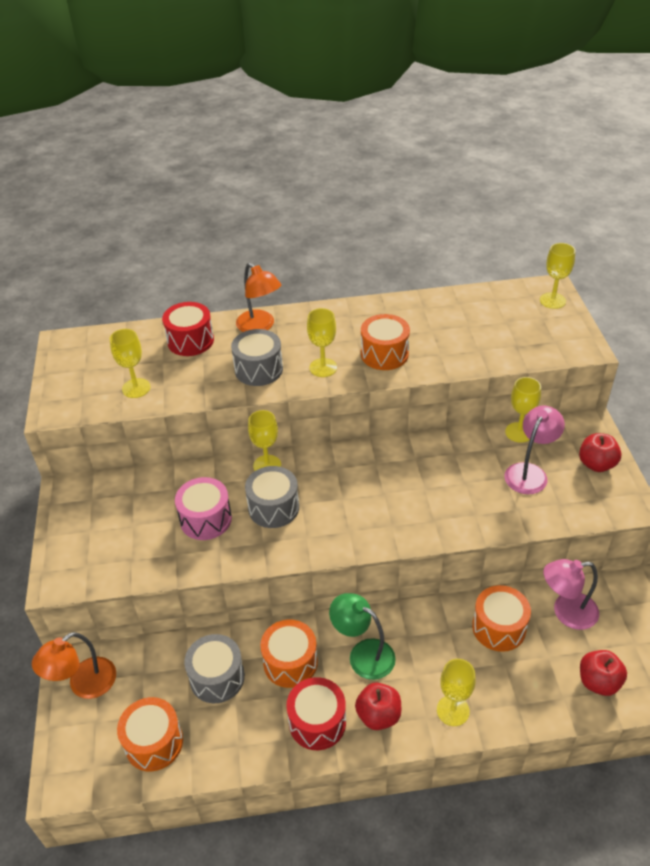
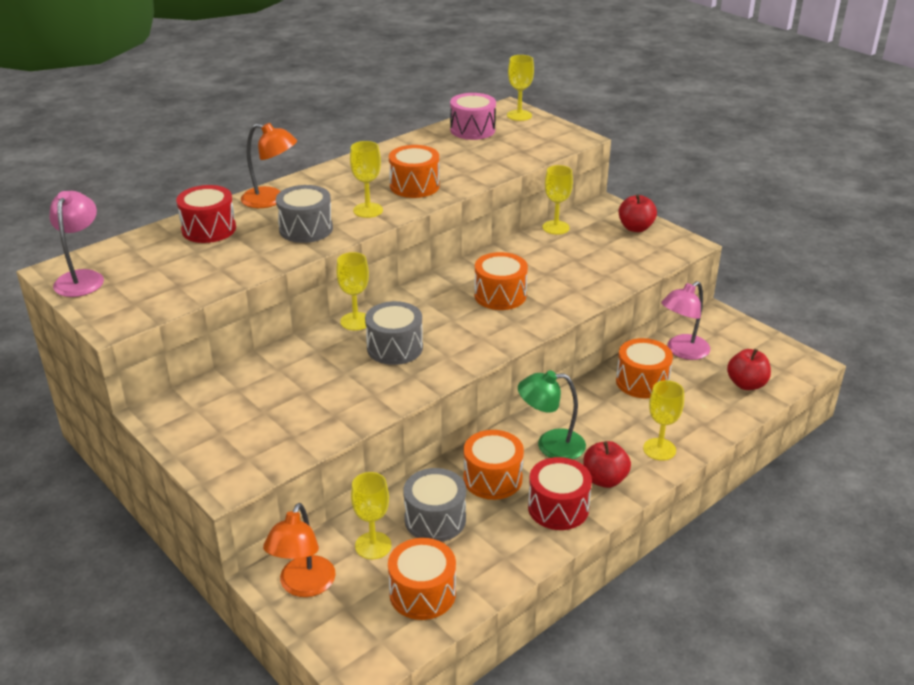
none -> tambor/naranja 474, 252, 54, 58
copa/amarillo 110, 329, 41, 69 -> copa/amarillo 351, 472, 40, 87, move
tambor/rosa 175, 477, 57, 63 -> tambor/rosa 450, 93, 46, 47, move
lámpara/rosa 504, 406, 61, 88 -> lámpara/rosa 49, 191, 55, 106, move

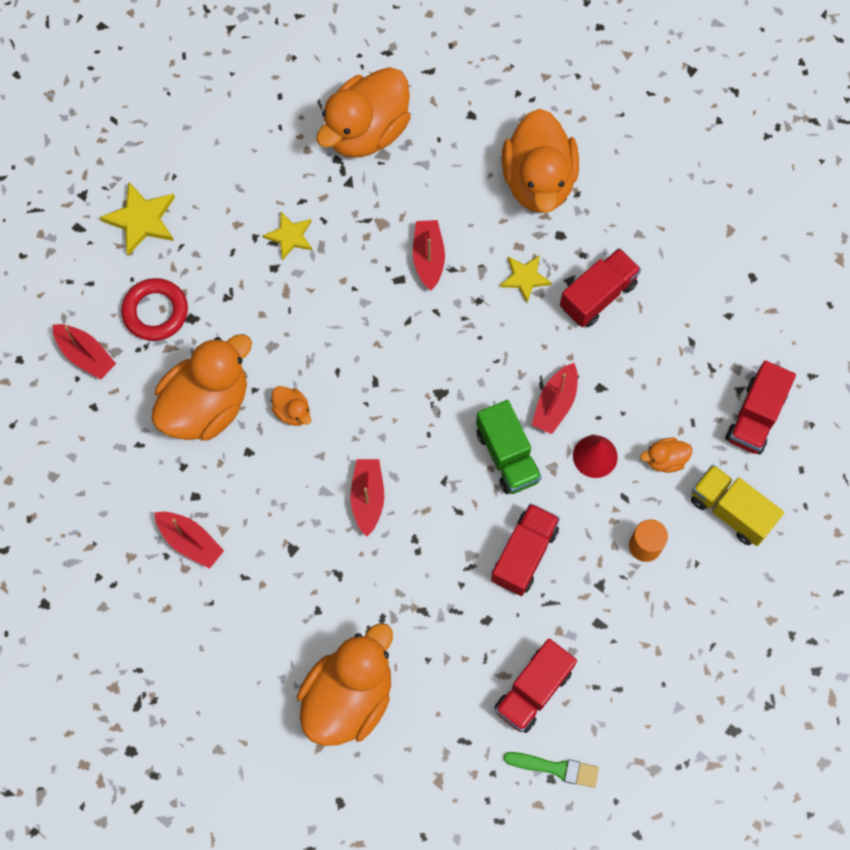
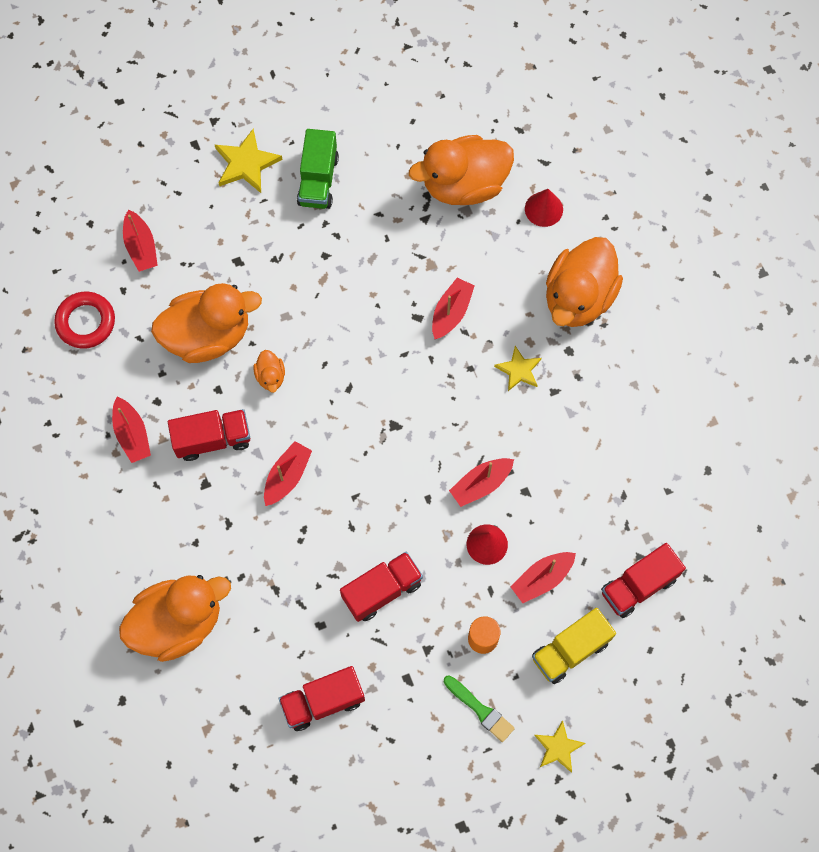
none -> cono/rojo 525, 189, 38, 38
anillo/rojo 121, 278, 67, 63 -> anillo/rojo 54, 292, 61, 57, move
estrella/amarillo 263, 212, 49, 49 -> estrella/amarillo 534, 720, 52, 53, move
camión/verde 476, 400, 66, 94 -> camión/verde 297, 129, 42, 80, move
pincel/verde 503, 752, 96, 36 -> pincel/verde 444, 675, 71, 67, move
camión/rojo 560, 248, 81, 79 -> camión/rojo 168, 409, 82, 52, move
pato/naranja 640, 438, 52, 35 -> barco/rojo 510, 552, 66, 51
camión/amarillo 691, 464, 93, 82 -> camión/amarillo 532, 608, 84, 76, 105 degrees counterclockwise

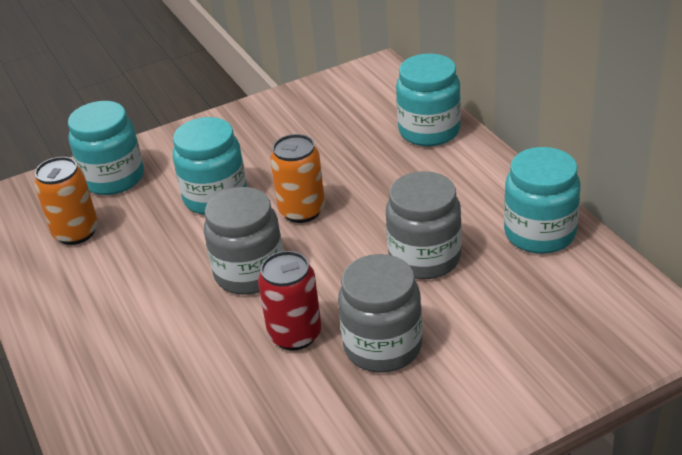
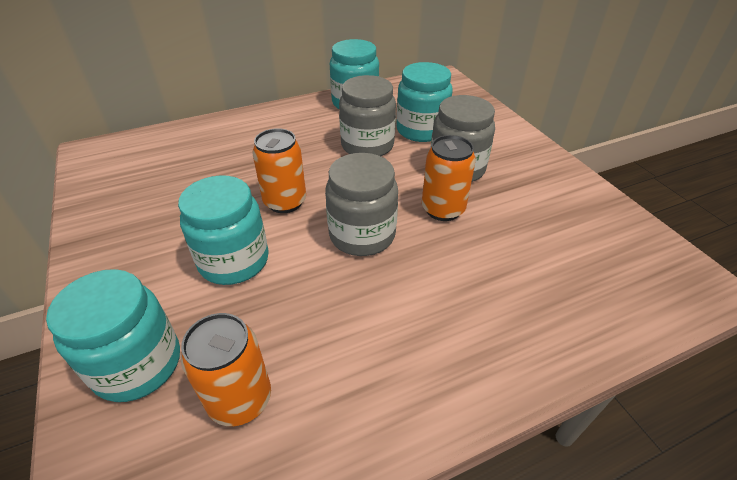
tarro/turquesa 396, 54, 65, 92 -> tarro/turquesa 396, 62, 57, 80, move
lata/rojo 258, 251, 63, 99 -> lata/naranja 422, 135, 54, 86

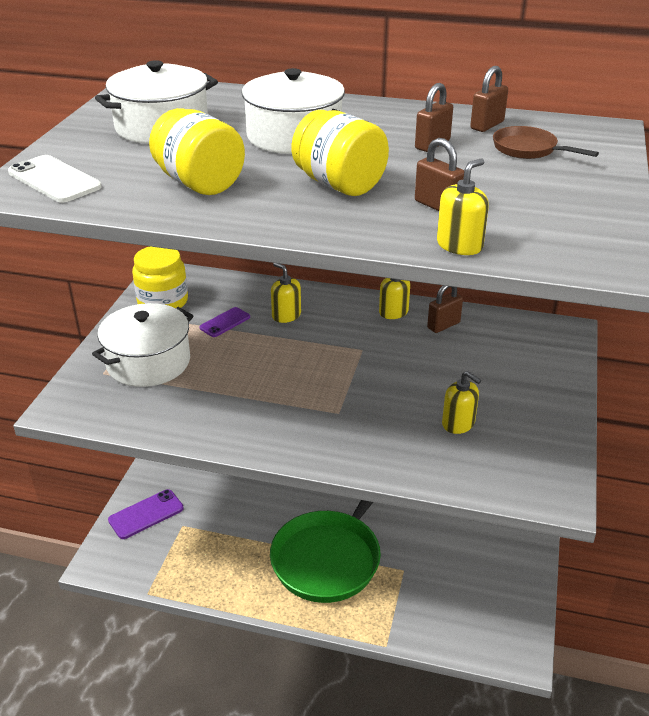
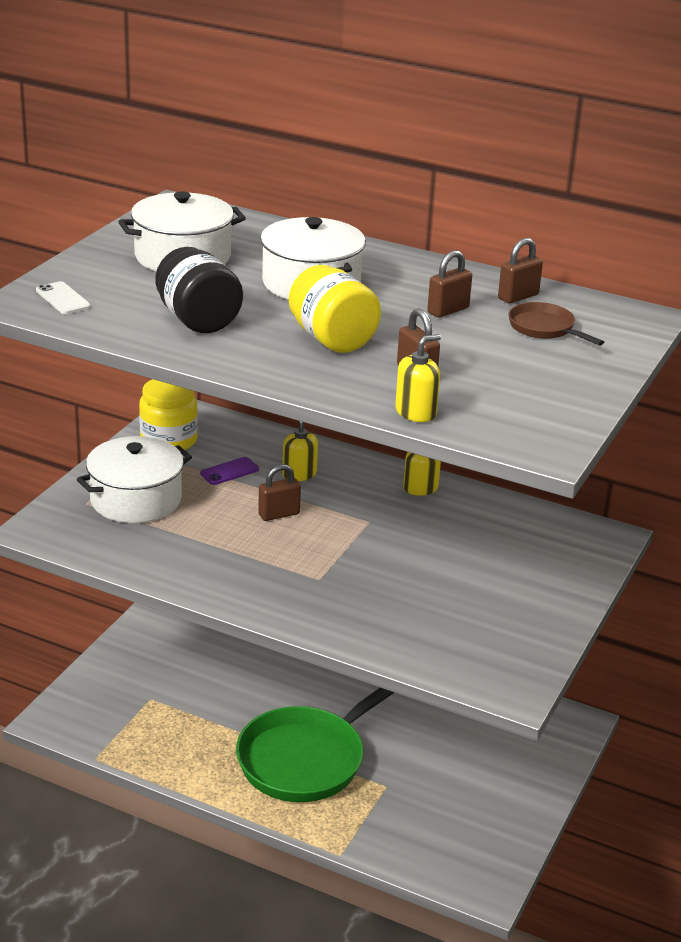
móvil/morado 108, 489, 76, 50 -> none
dispensador de jabón/amarillo 442, 371, 39, 63 -> none
candado/marrón 427, 285, 36, 48 -> candado/marrón 258, 464, 43, 57, move
tarro/amarillo 149, 108, 96, 87 -> tarro/negro 155, 247, 88, 86
móvil/blanco 8, 155, 94, 48 -> móvil/blanco 36, 281, 55, 33, x0.66

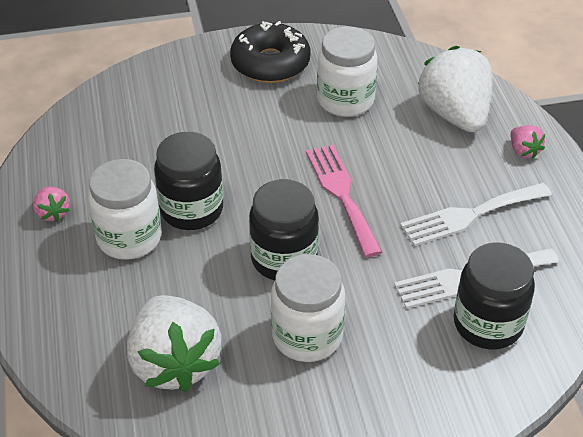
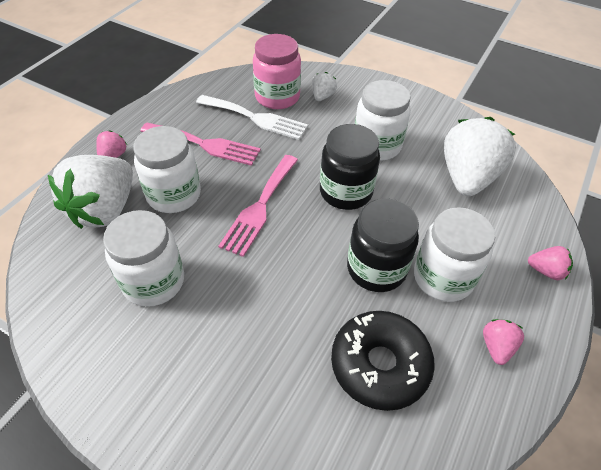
none -> tarro/blanco 133, 126, 68, 87
none -> fresa/blanco 312, 72, 25, 29
none -> fresa/rosa 528, 246, 45, 34
rosquilla/negro 230, 21, 81, 62 -> rosquilla/negro 331, 311, 104, 100, move
tenedor/blanco 400, 183, 152, 63 -> tenedor/rosa 140, 122, 121, 44
tarro/negro 454, 242, 81, 107 -> tarro/rosa 253, 34, 48, 75

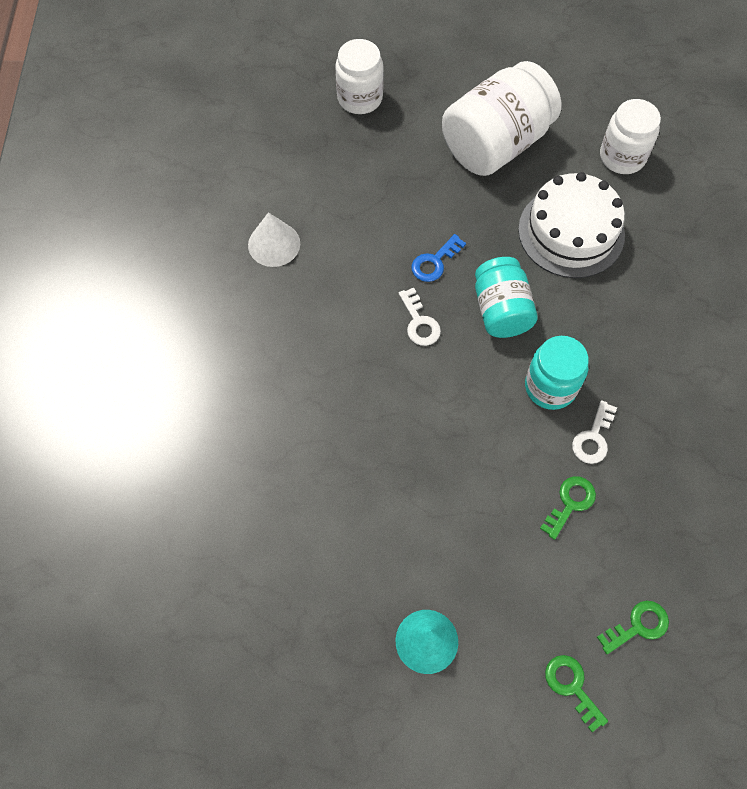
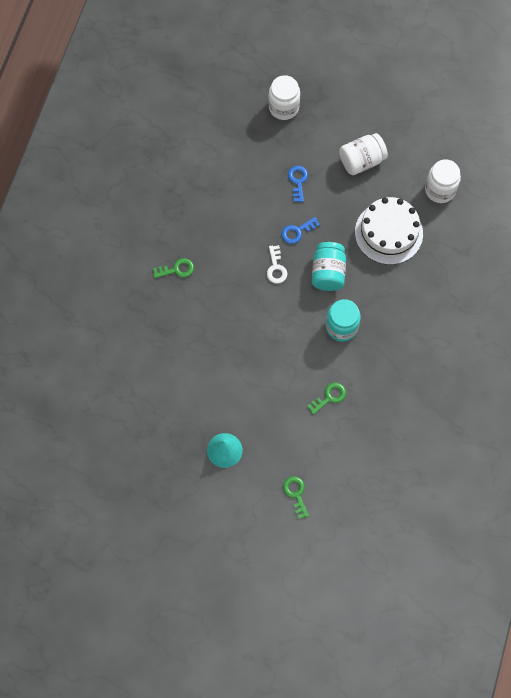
cono/blanco 248, 212, 52, 55 -> none
llave/blanco 572, 400, 45, 64 -> none
none -> llave/azul 288, 166, 20, 36
llave/verde 597, 600, 72, 54 -> llave/verde 153, 258, 41, 20, move
tarro/blanco 442, 61, 119, 115 -> tarro/blanco 339, 133, 49, 42, x0.63

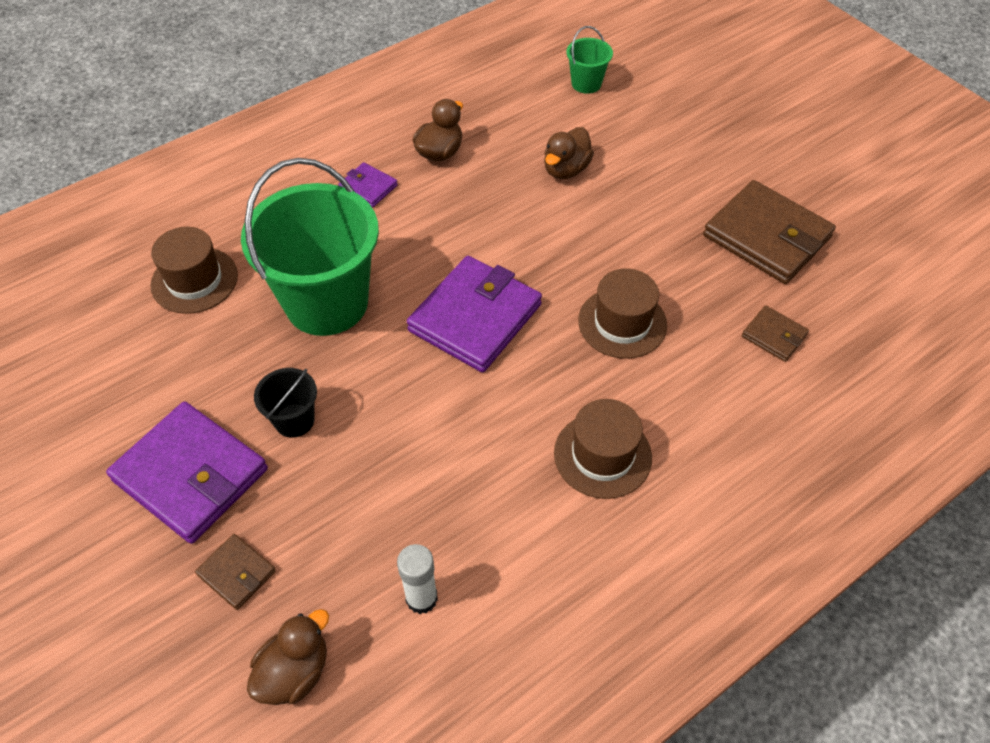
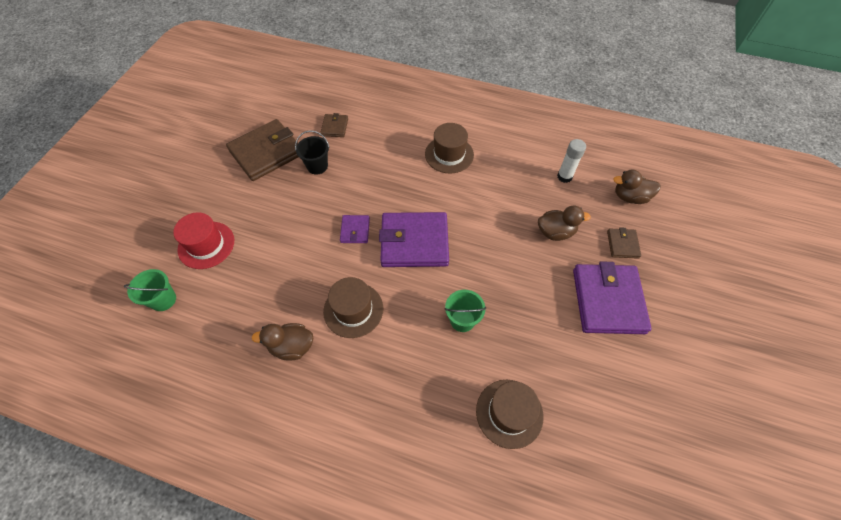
none -> sombrero/rojo 173, 212, 61, 57
balde/negro 254, 368, 63, 70 -> balde/negro 295, 130, 35, 44, move
cartera/morado 338, 162, 60, 45 -> cartera/morado 340, 215, 30, 28, move
pato/marrón 544, 127, 50, 52 -> pato/marrón 538, 205, 53, 36, move
sombrero/marrón 578, 268, 89, 91 -> sombrero/marrón 323, 277, 60, 61, move
cartera/marrón 703, 180, 133, 104 -> cartera/marrón 226, 119, 72, 62, 45 degrees clockwise
balde/verde 241, 158, 138, 178 -> balde/verde 444, 290, 42, 42, x0.44

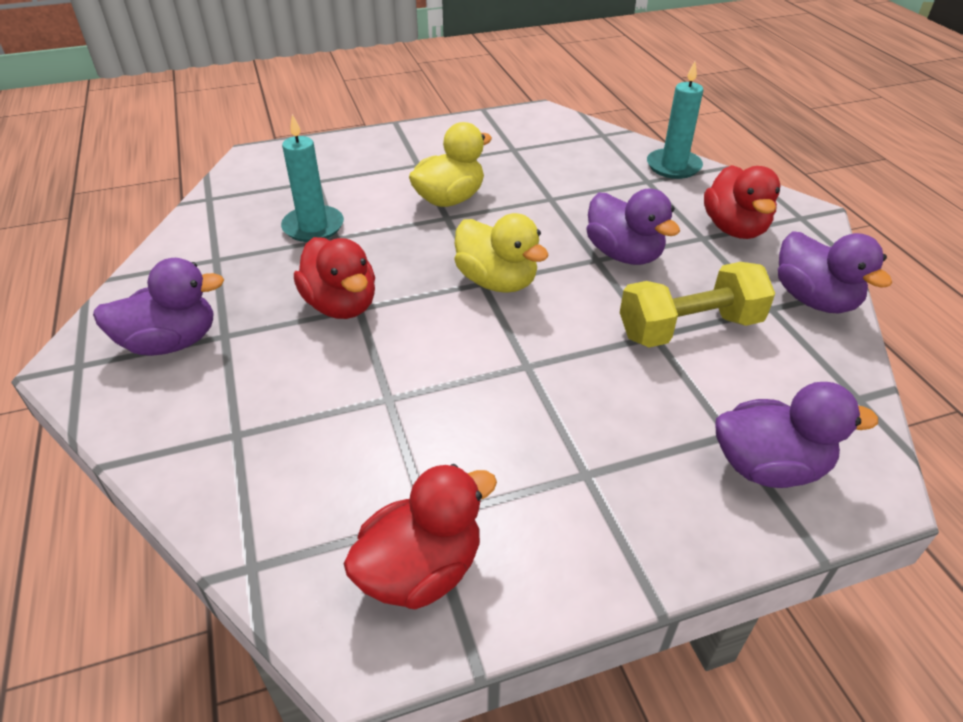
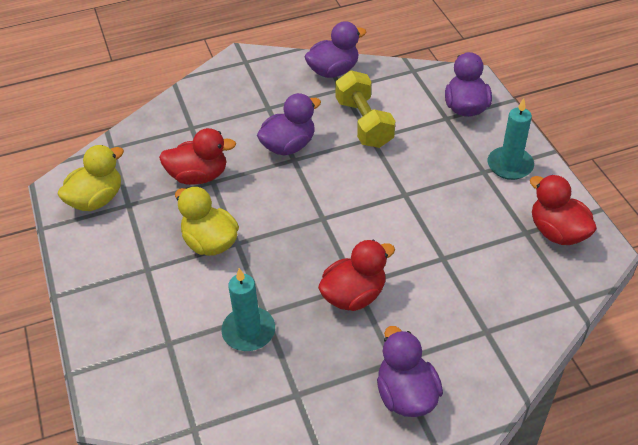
pato/amarillo 454, 213, 95, 80 -> pato/amarillo 58, 145, 66, 66, move
vela/turquesa 647, 61, 56, 118 -> vela/turquesa 488, 98, 46, 82, move
pato/rojo 704, 165, 77, 74 -> pato/rojo 159, 128, 77, 57, move

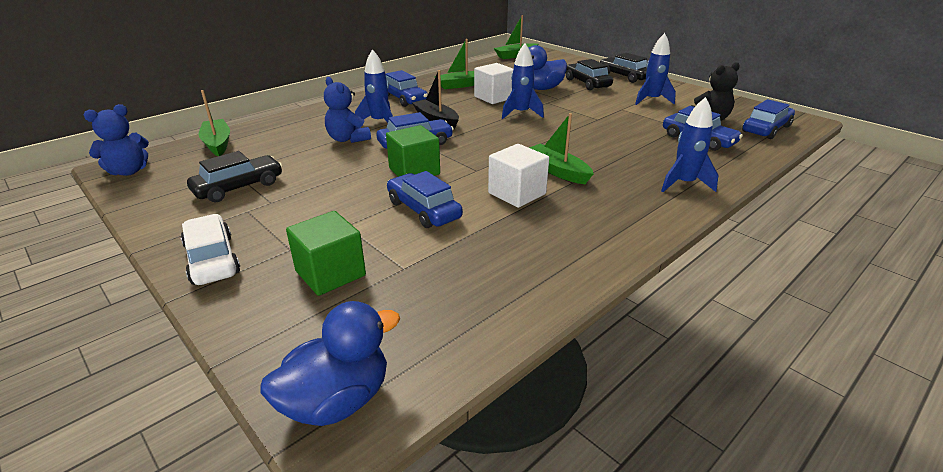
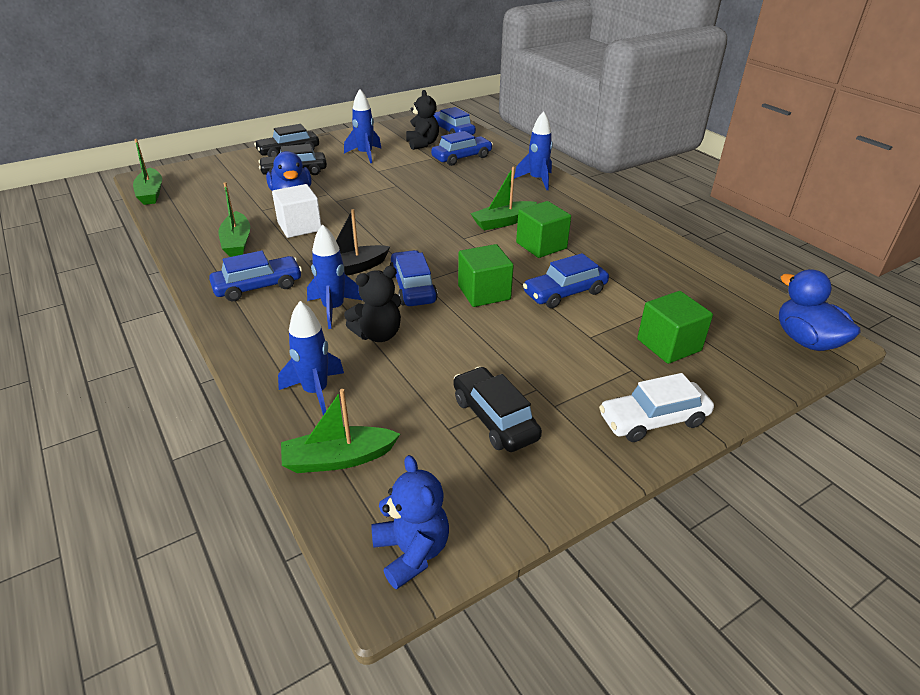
cohete/azul 502, 43, 42, 76 -> cohete/azul 278, 301, 66, 114, move
osito/azul 324, 77, 47, 66 -> osito/negro 344, 266, 57, 76
cubo/blanco 488, 144, 61, 64 -> cubo/verde 516, 201, 55, 57

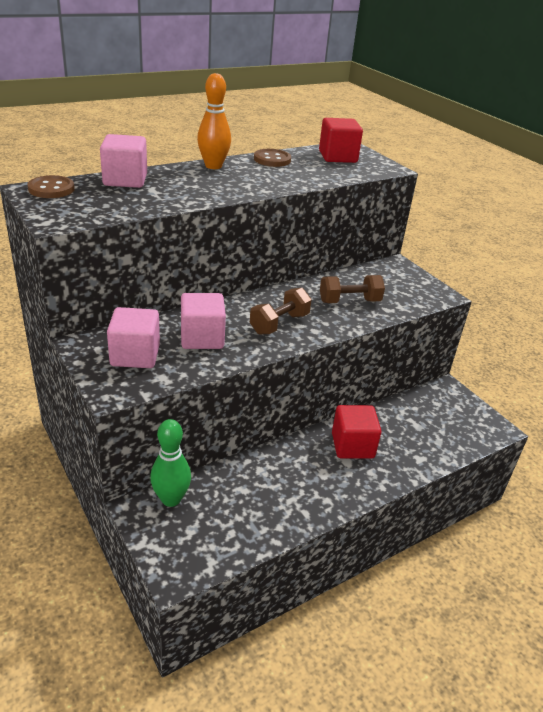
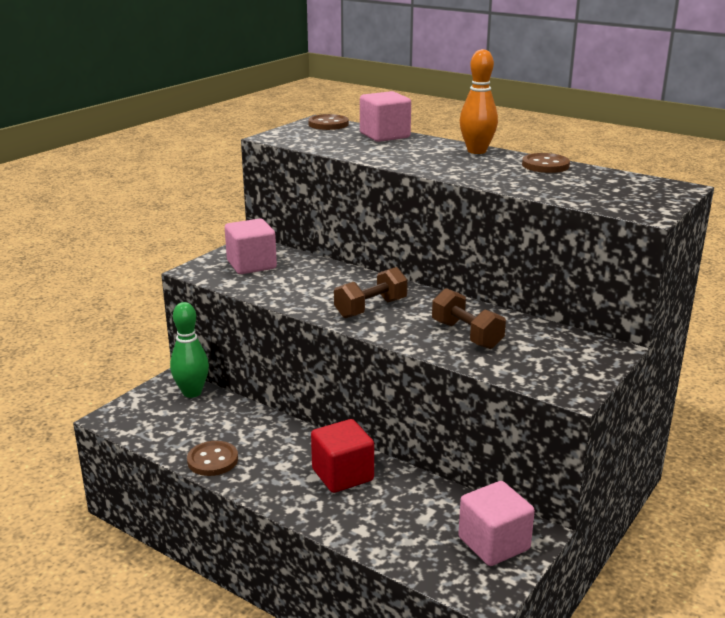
cubo/rojo 319, 118, 44, 45 -> none
none -> botón/marrón 187, 441, 51, 35
cubo/rosa 181, 293, 45, 56 -> cubo/rosa 458, 481, 77, 85, move
mancuerna/marrón 250, 288, 62, 47 -> mancuerna/marrón 334, 267, 74, 51, 60 degrees counterclockwise

